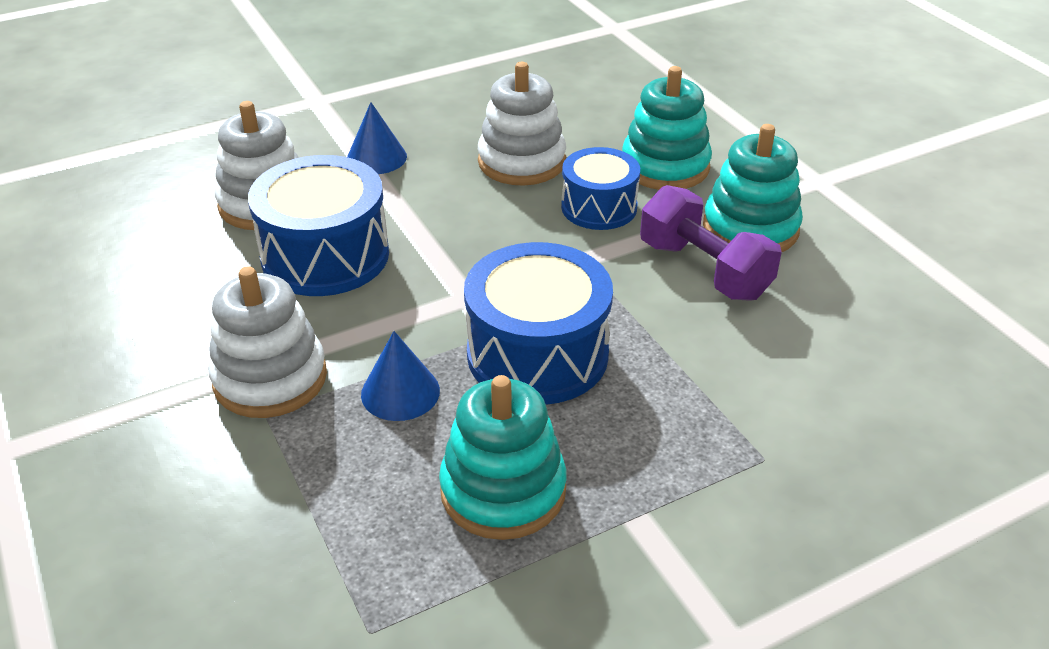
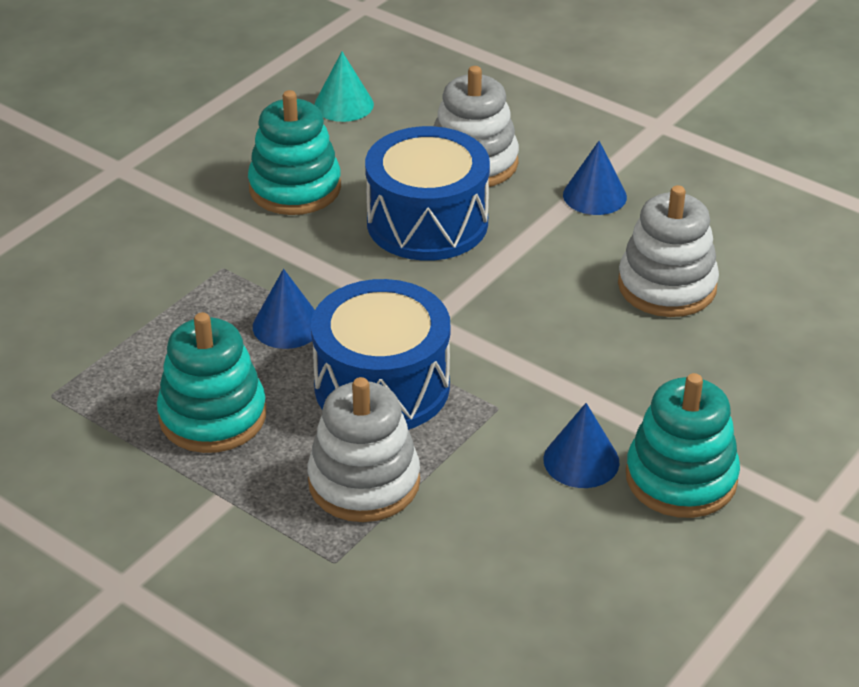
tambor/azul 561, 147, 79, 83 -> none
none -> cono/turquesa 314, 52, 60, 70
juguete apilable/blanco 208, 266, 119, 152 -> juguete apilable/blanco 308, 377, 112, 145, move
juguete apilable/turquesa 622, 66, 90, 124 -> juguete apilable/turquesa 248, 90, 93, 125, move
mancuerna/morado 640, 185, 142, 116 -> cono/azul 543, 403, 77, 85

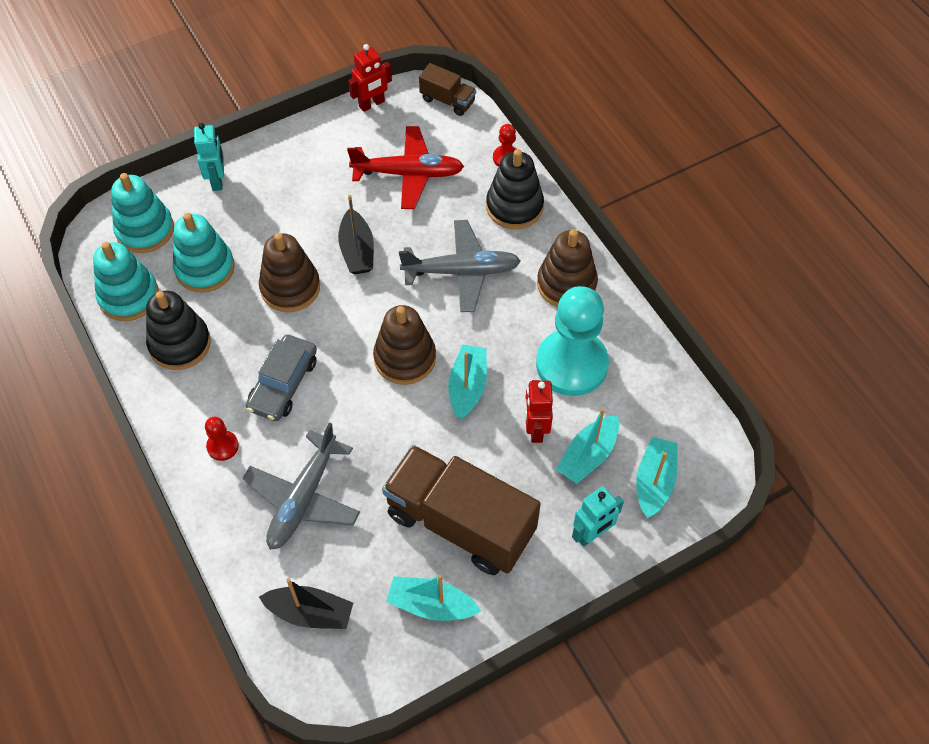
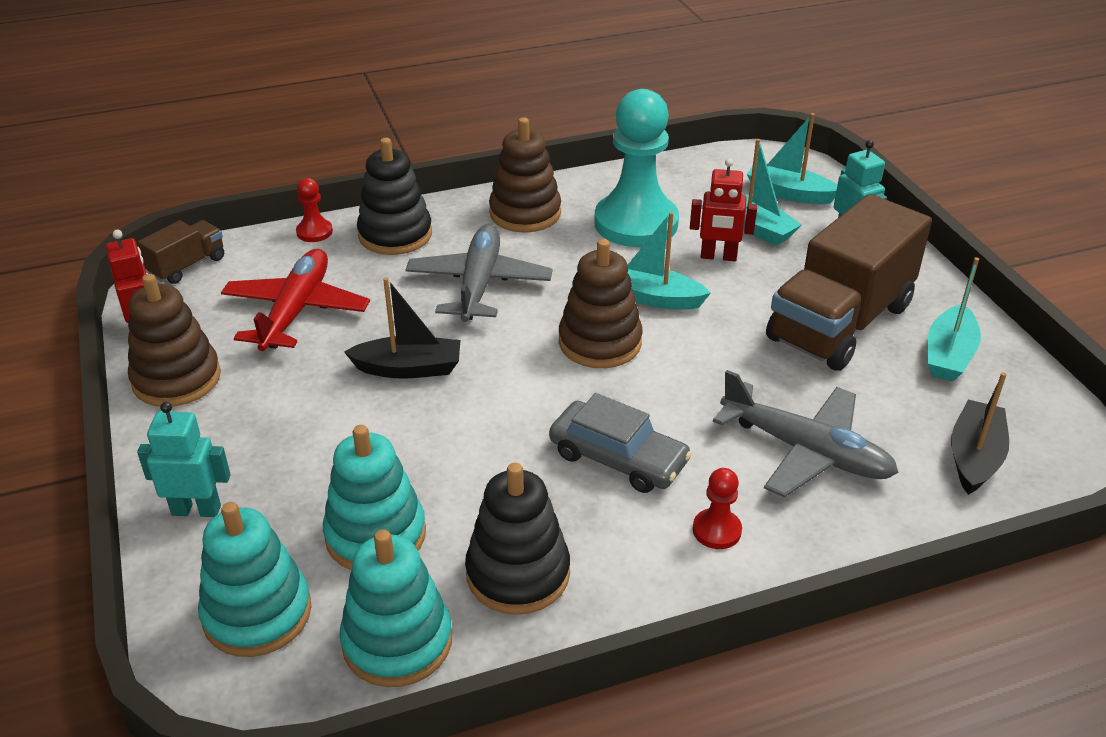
juguete apilable/marrón 259, 233, 61, 79 -> juguete apilable/marrón 128, 274, 93, 133, move

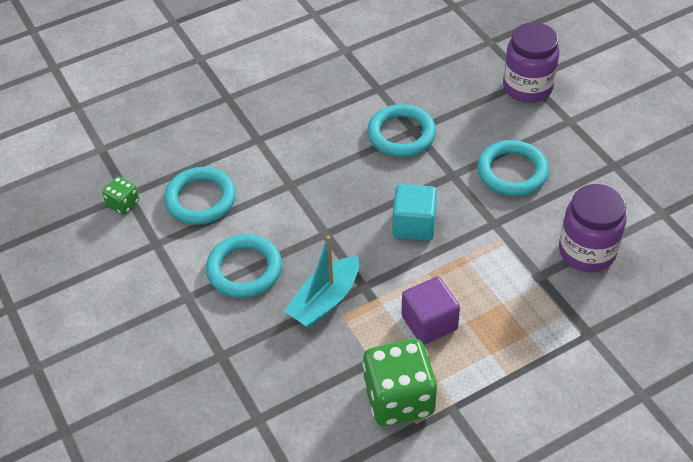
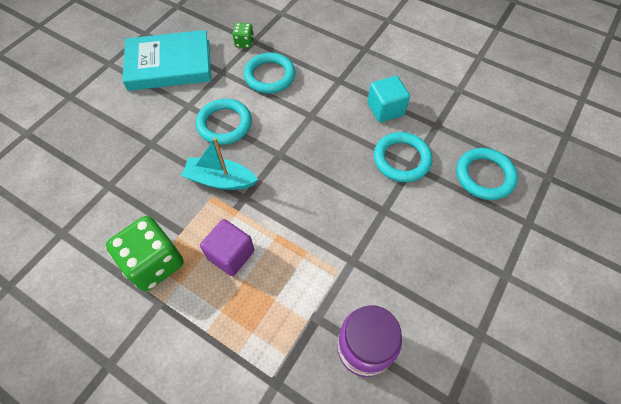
tarro/morado 503, 22, 57, 81 -> none
none -> libro/turquesa 122, 30, 89, 61
cubo/turquesa 392, 184, 45, 57 -> cubo/turquesa 367, 76, 43, 47, move
anillo/turquesa 477, 140, 72, 56 -> anillo/turquesa 456, 148, 62, 52, move

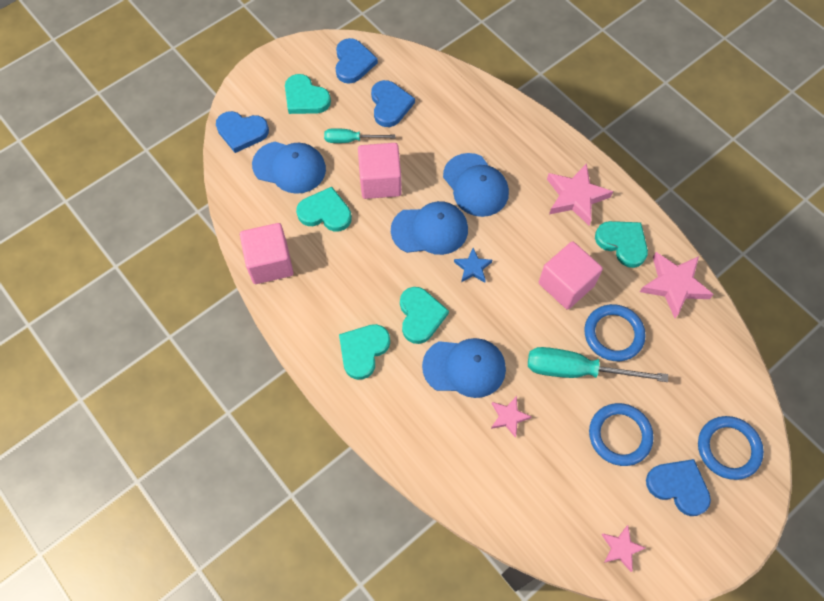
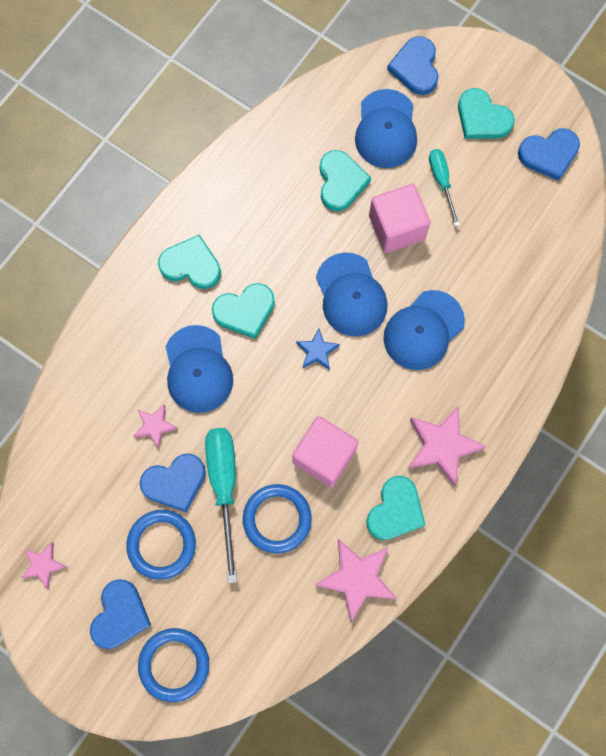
cubo/rosa 240, 223, 53, 61 -> none
corazón/azul 371, 80, 44, 47 -> corazón/azul 140, 453, 66, 59, move
corazón/turquesa 285, 74, 46, 40 -> corazón/turquesa 458, 88, 57, 51, 75 degrees counterclockwise

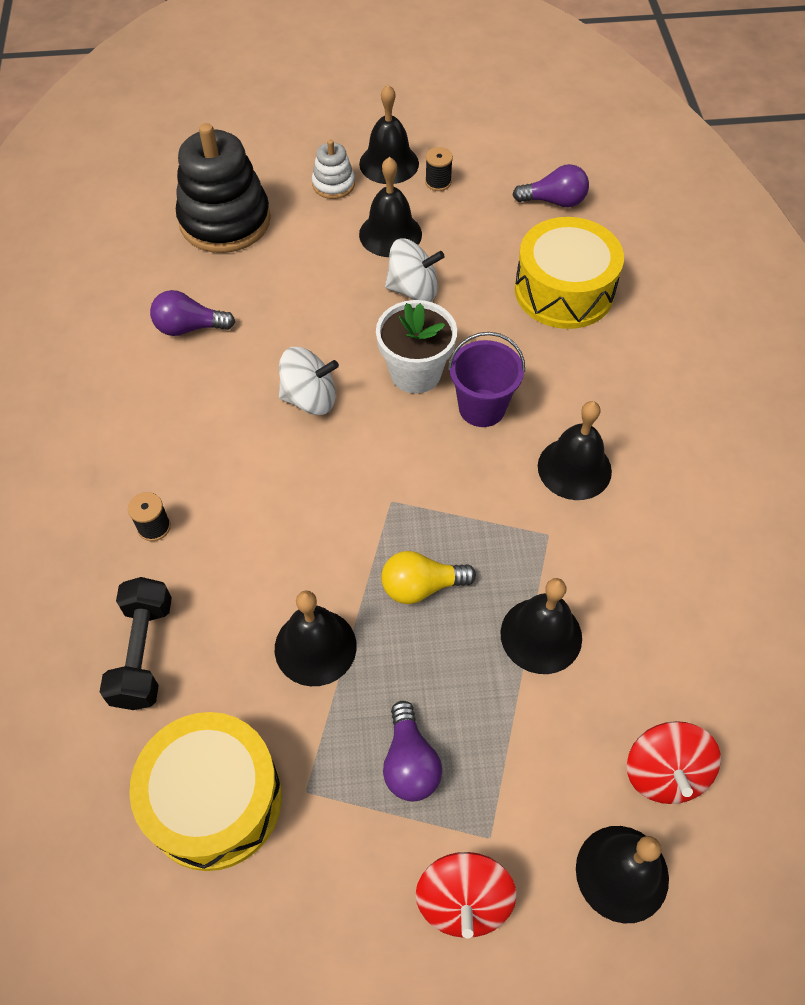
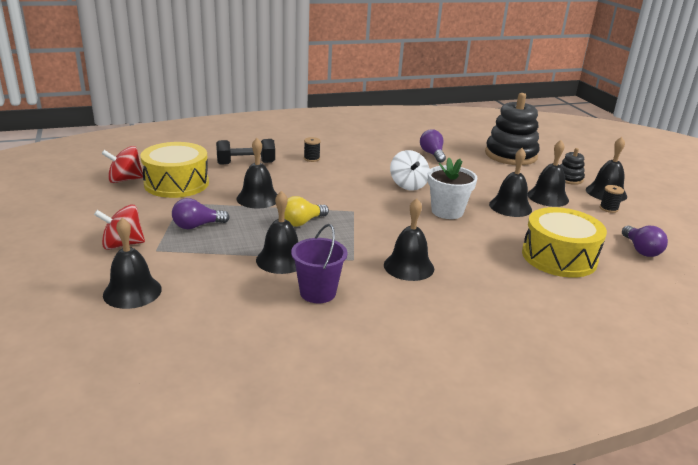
balde/morado 448, 332, 77, 95 -> balde/morado 291, 224, 56, 79, move
peonza/rojo 627, 721, 94, 83 -> peonza/rojo 101, 146, 42, 37, move
peonza/blanco 385, 238, 60, 64 -> campana/negro 489, 148, 43, 69
juguete apilable/blanco 312, 140, 43, 59 -> juguete apilable/negro 560, 148, 25, 37
bombilla/amarillo 381, 551, 95, 53 -> bombilla/amarillo 284, 196, 45, 31, 105 degrees counterclockwise

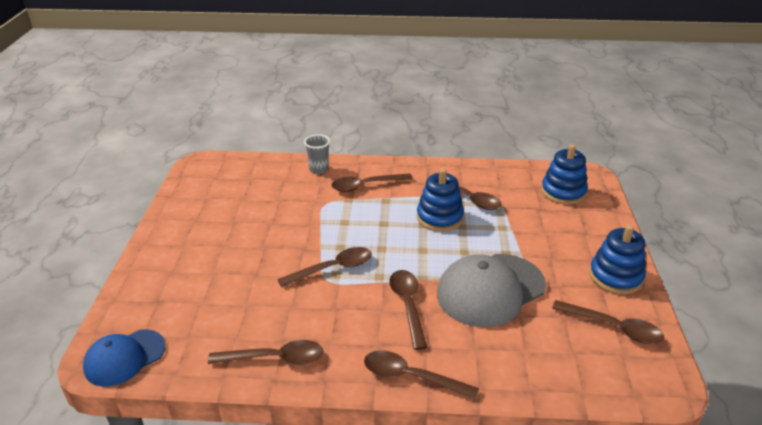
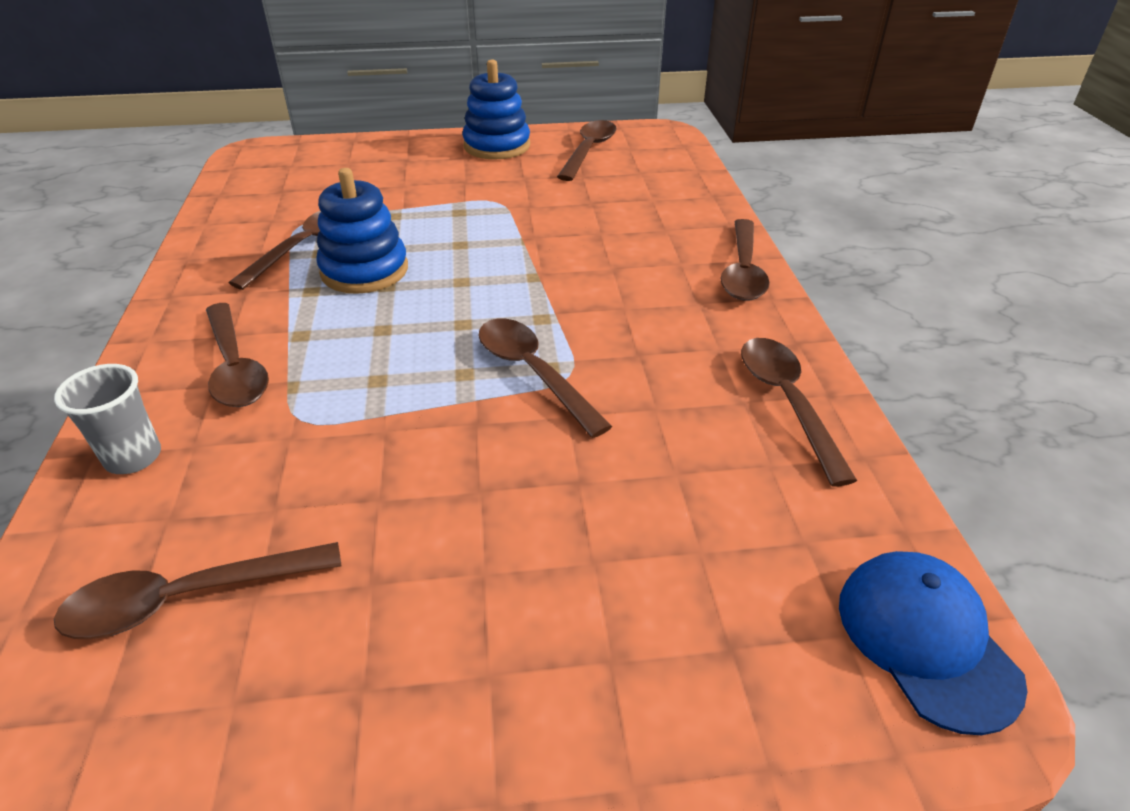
gorra/gris 437, 254, 109, 73 -> none
juguete apilable/azul 541, 144, 47, 61 -> none
cuchara/marrón 389, 270, 38, 80 -> cuchara/marrón 54, 542, 288, 97, move
gorra/azul 83, 329, 83, 58 -> gorra/azul 839, 551, 189, 184, 150 degrees counterclockwise

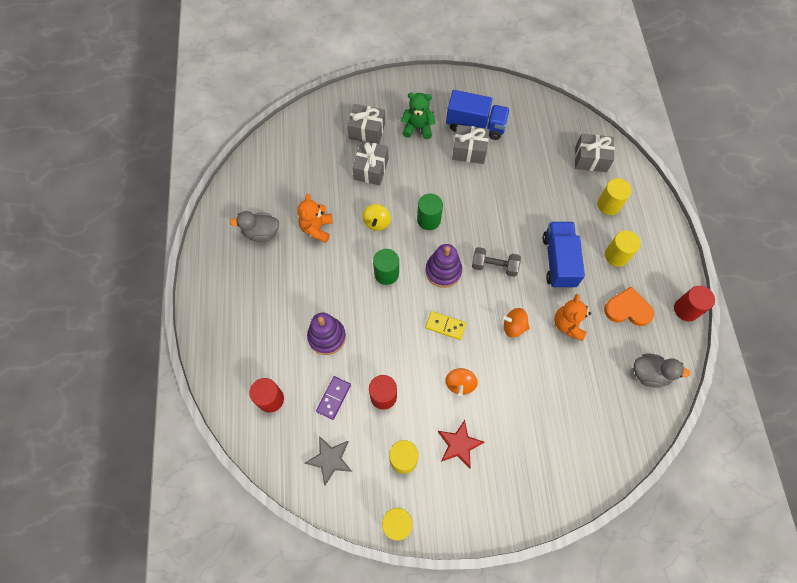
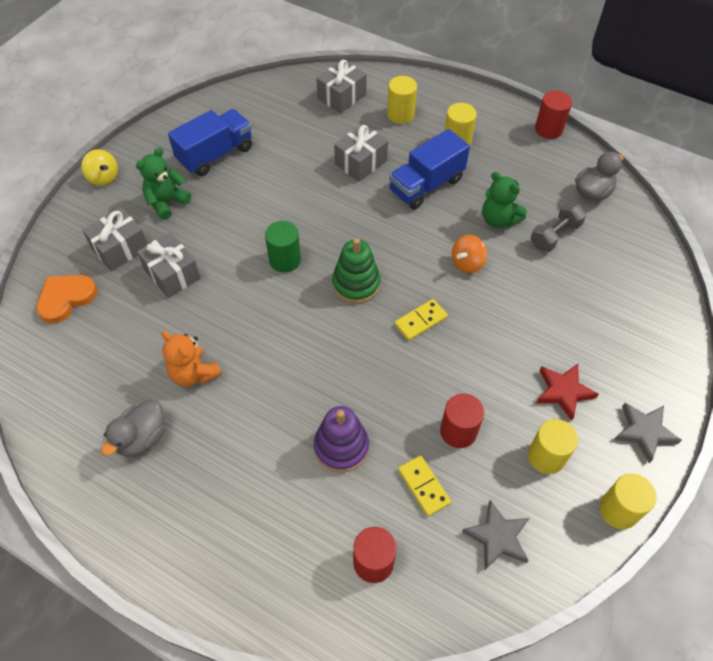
cilindro/verde 373, 249, 26, 36 -> none
peonza/naranja 445, 368, 33, 28 -> none
none -> estrella/gris 614, 403, 68, 60
peonza/amarillo 362, 204, 29, 27 -> peonza/amarillo 81, 149, 37, 37, move
regalo/gris 452, 125, 38, 39 -> regalo/gris 334, 124, 54, 58, move
mancuerna/gris 472, 247, 49, 30 -> mancuerna/gris 531, 202, 55, 50, move
corazón/naranja 604, 287, 50, 39 -> corazón/naranja 36, 275, 61, 49, move
ficha de dominó/morado 316, 376, 35, 44 -> ficha de dominó/amarillo 398, 455, 53, 61
juguete apilable/morado 426, 244, 36, 44 -> juguete apilable/verde 332, 238, 48, 66
osito/naranja 554, 294, 37, 47 -> osito/verde 482, 172, 45, 56
camión/azul 543, 222, 42, 66 -> camión/azul 389, 129, 81, 80, 75 degrees counterclockwise

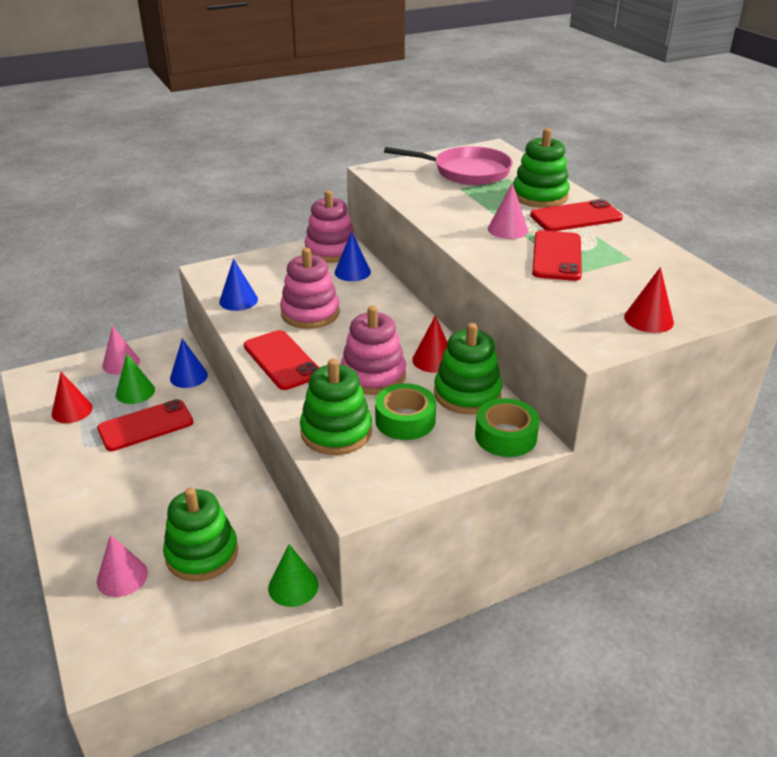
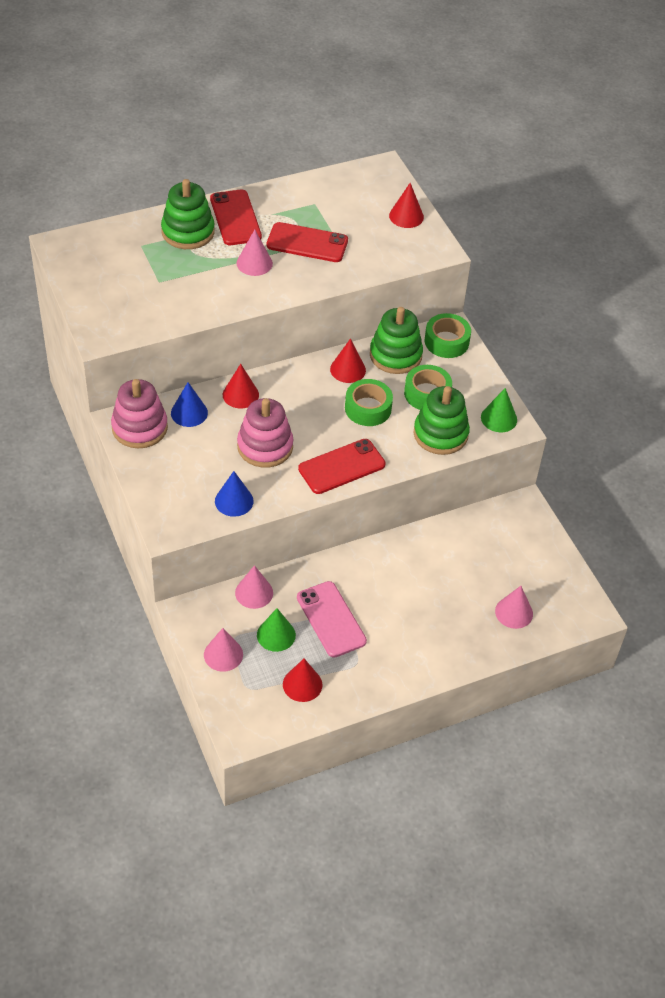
juguete apilable/verde 163, 488, 75, 93 -> none
sartén/rosa 384, 146, 129, 39 -> none
none -> cono/rojo 223, 364, 36, 45
cono/verde 268, 544, 51, 63 -> cono/verde 481, 388, 36, 44, move
juguete apilable/rosa 340, 306, 66, 89 -> cinta adhesiva/verde 345, 379, 48, 47
móvil/rojo 97, 399, 96, 52 -> móvil/rosa 297, 581, 70, 77
cono/azul 170, 339, 38, 49 -> cono/rosa 235, 565, 38, 44

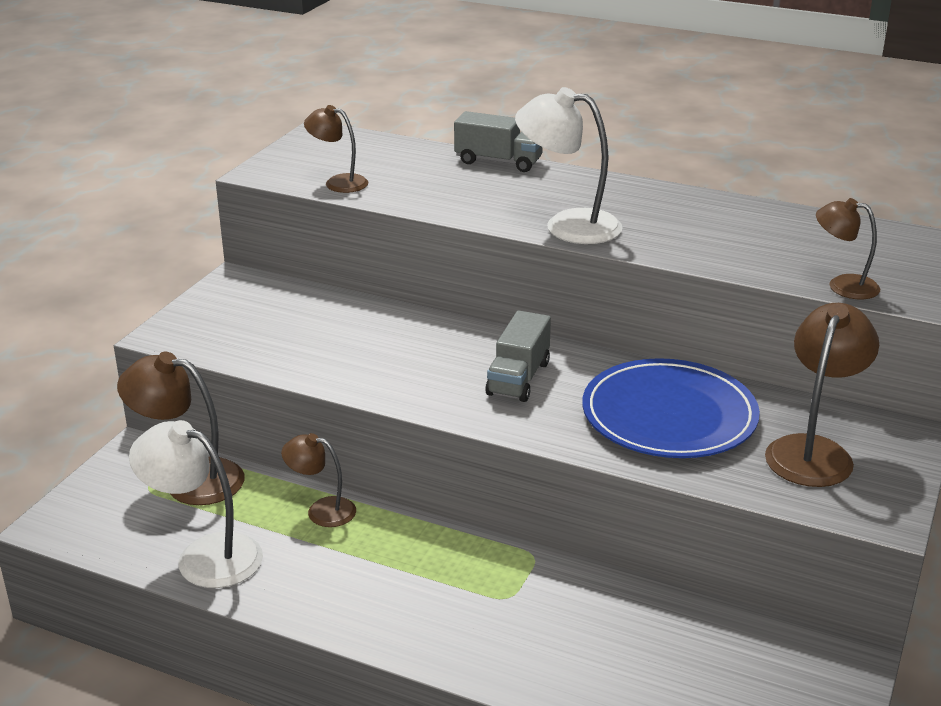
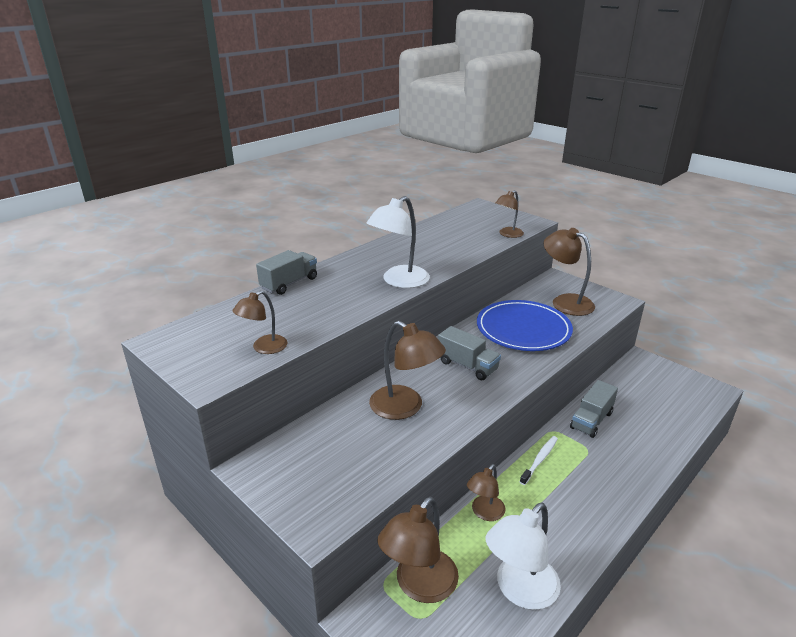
none -> lámpara/marrón 369, 321, 77, 99
none -> cepillo de dientes/blanco 520, 436, 38, 49
none -> camión/gris 570, 380, 48, 58

